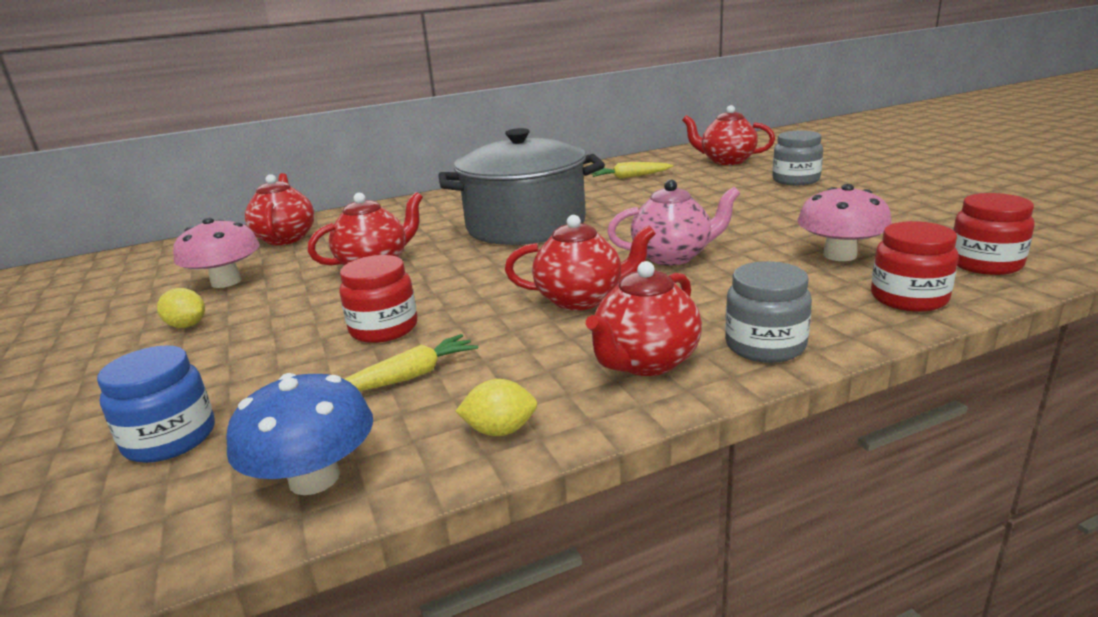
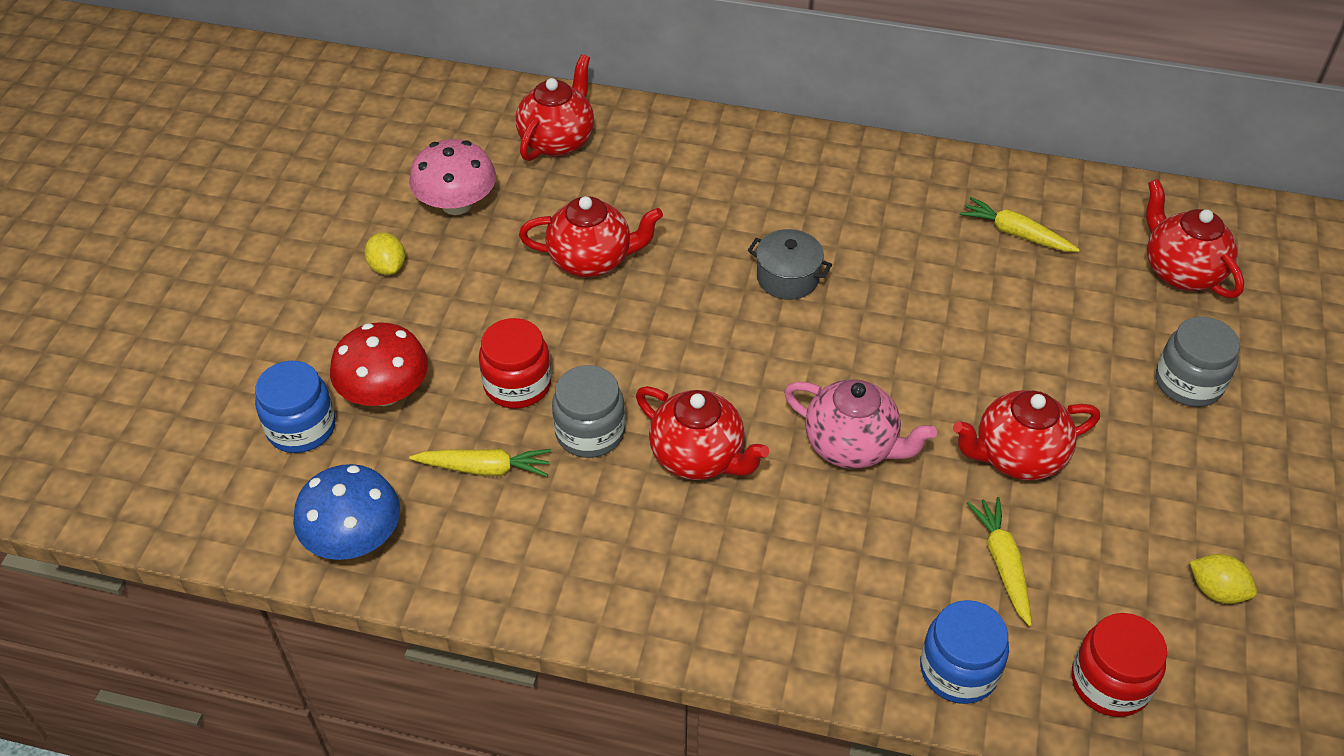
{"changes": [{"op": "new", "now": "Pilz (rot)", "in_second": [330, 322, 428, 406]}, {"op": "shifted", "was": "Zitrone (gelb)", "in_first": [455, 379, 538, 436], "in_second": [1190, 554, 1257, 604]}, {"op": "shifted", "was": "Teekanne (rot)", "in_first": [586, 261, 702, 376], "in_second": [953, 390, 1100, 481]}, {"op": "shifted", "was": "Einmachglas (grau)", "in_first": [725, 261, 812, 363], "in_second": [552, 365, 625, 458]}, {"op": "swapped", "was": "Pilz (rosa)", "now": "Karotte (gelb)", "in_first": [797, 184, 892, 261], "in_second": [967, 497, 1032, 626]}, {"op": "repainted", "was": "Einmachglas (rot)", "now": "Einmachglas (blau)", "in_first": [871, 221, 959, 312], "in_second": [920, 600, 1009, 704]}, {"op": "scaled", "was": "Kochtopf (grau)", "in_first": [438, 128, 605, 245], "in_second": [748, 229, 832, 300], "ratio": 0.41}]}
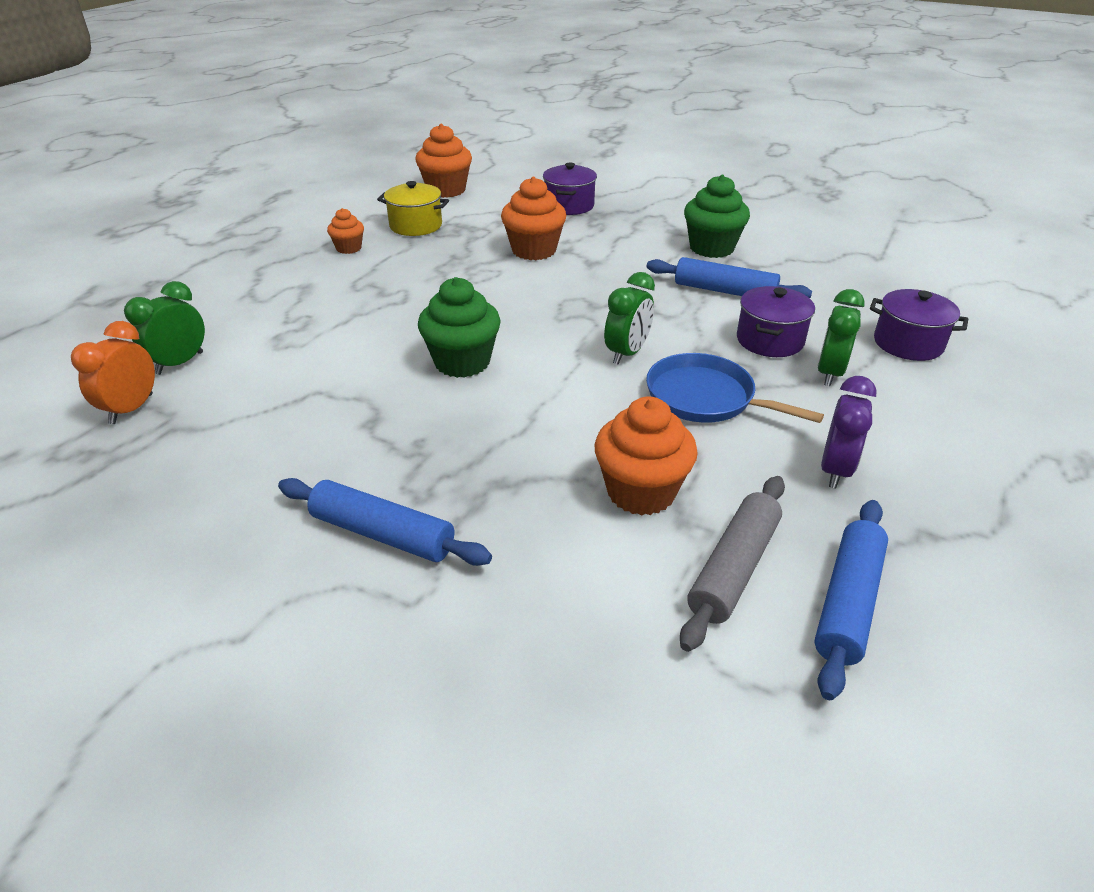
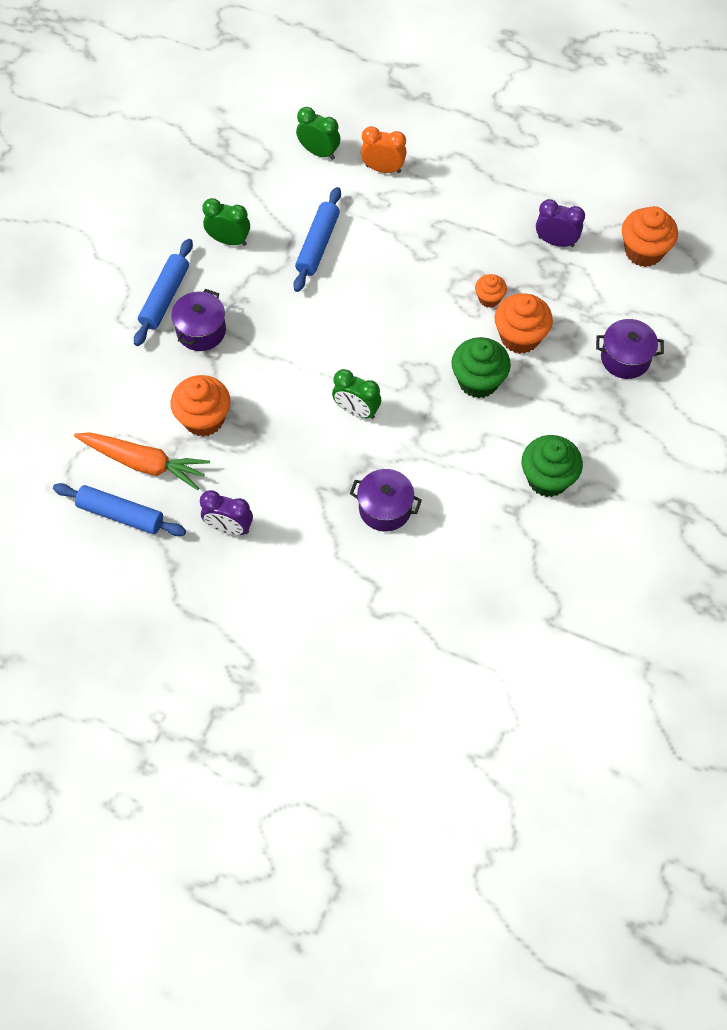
{"changes": [{"op": "gone", "was": "Pfanne (blau)", "in_first": [646, 353, 824, 423]}, {"op": "shifted", "was": "Wecker (orange)", "in_first": [71, 321, 155, 424], "in_second": [361, 126, 407, 173]}, {"op": "shifted", "was": "Muffin (orange)", "in_first": [327, 208, 364, 254], "in_second": [475, 274, 507, 308]}, {"op": "shifted", "was": "Muffin (grün)", "in_first": [418, 277, 501, 378], "in_second": [451, 337, 511, 398]}, {"op": "shifted", "was": "Nudelholz (blau)", "in_first": [646, 257, 812, 298], "in_second": [293, 187, 341, 292]}, {"op": "shifted", "was": "Wecker (grün)", "in_first": [817, 289, 865, 386], "in_second": [202, 198, 250, 246]}, {"op": "shifted", "was": "Kochtopf (lila)", "in_first": [870, 289, 968, 361], "in_second": [171, 289, 226, 351]}, {"op": "swapped", "was": "Kochtopf (gelb)", "now": "Wecker (lila)", "in_first": [377, 181, 449, 236], "in_second": [536, 199, 585, 247]}, {"op": "swapped", "was": "Nudelholz (grau)", "now": "Karotte (orange)", "in_first": [680, 476, 785, 652], "in_second": [74, 432, 210, 490]}]}
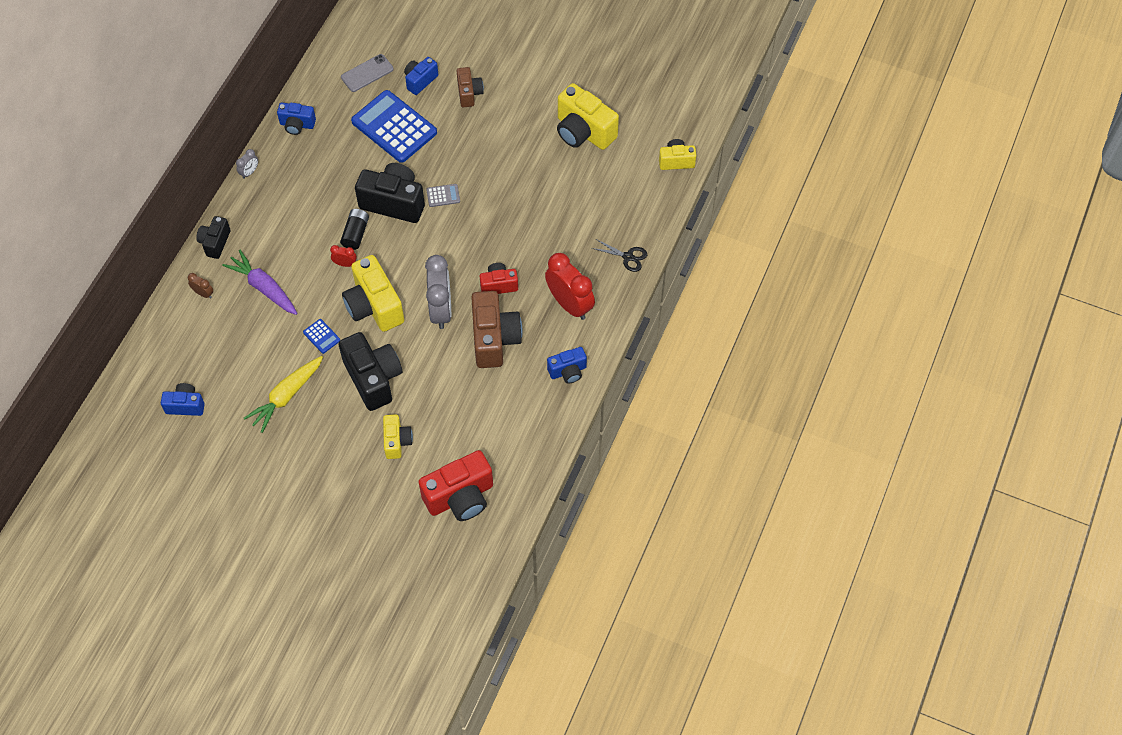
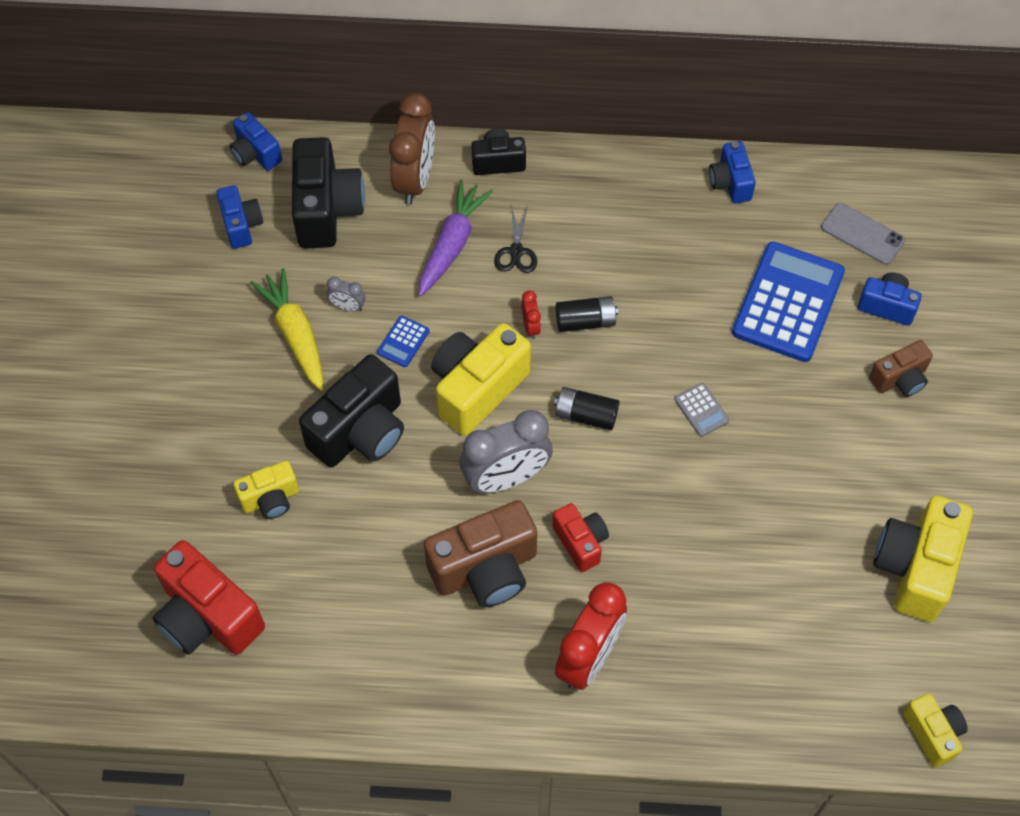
{"changes": [{"op": "new", "now": "Batterie (schwarz)", "in_second": [554, 387, 619, 430]}, {"op": "shifted", "was": "Wecker (grau)", "in_first": [236, 149, 258, 179], "in_second": [327, 277, 366, 311]}, {"op": "shifted", "was": "Kamera (schwarz)", "in_first": [355, 163, 425, 223], "in_second": [292, 137, 365, 248]}, {"op": "shifted", "was": "Kamera (blau)", "in_first": [547, 347, 587, 384], "in_second": [230, 112, 282, 171]}, {"op": "shifted", "was": "Schere (schwarz)", "in_first": [591, 239, 647, 272], "in_second": [494, 204, 537, 273]}, {"op": "rotated", "was": "Karotte (gelb)", "in_first": [244, 356, 323, 433], "in_second": [250, 268, 324, 391], "clockwise": 45}, {"op": "scaled", "was": "Wecker (braun)", "in_first": [188, 273, 213, 298], "in_second": [389, 93, 435, 204], "ratio": 2.26}]}
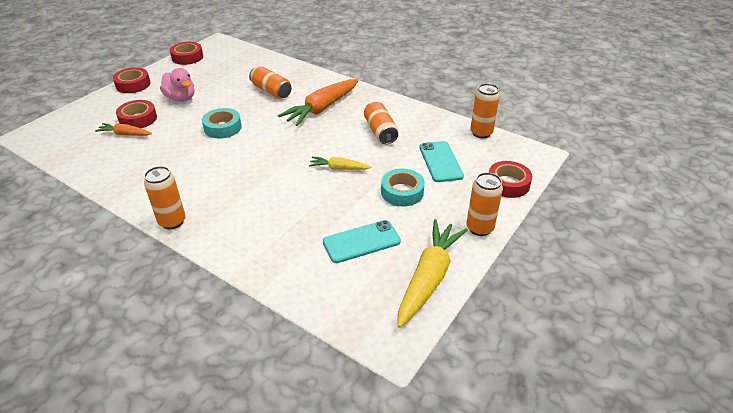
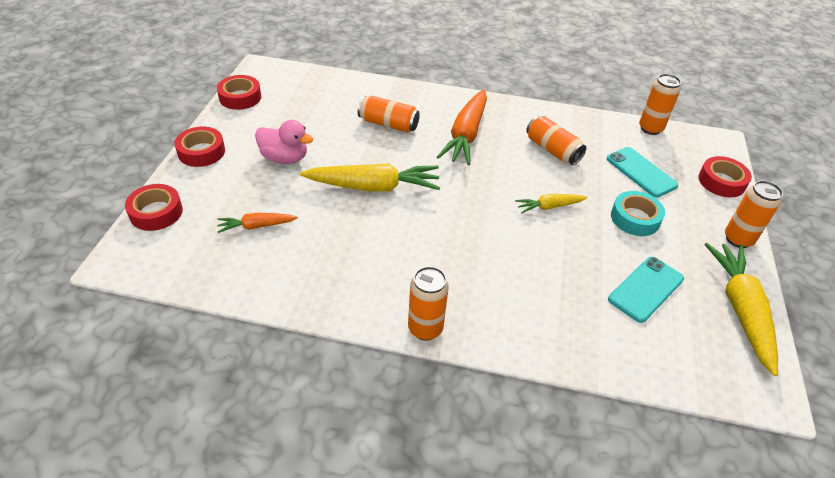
{"changes": [{"op": "shifted", "was": "Klebeband (rot)", "in_first": [116, 100, 157, 128], "in_second": [125, 184, 183, 231]}, {"op": "swapped", "was": "Klebeband (türkis)", "now": "Karotte (gelb)", "in_first": [202, 108, 242, 138], "in_second": [300, 164, 440, 192]}]}
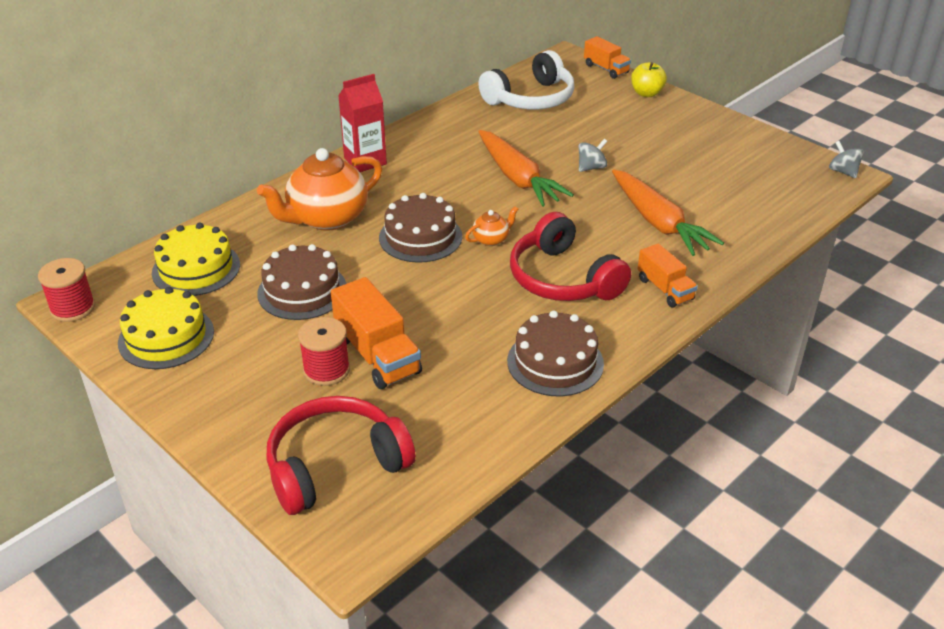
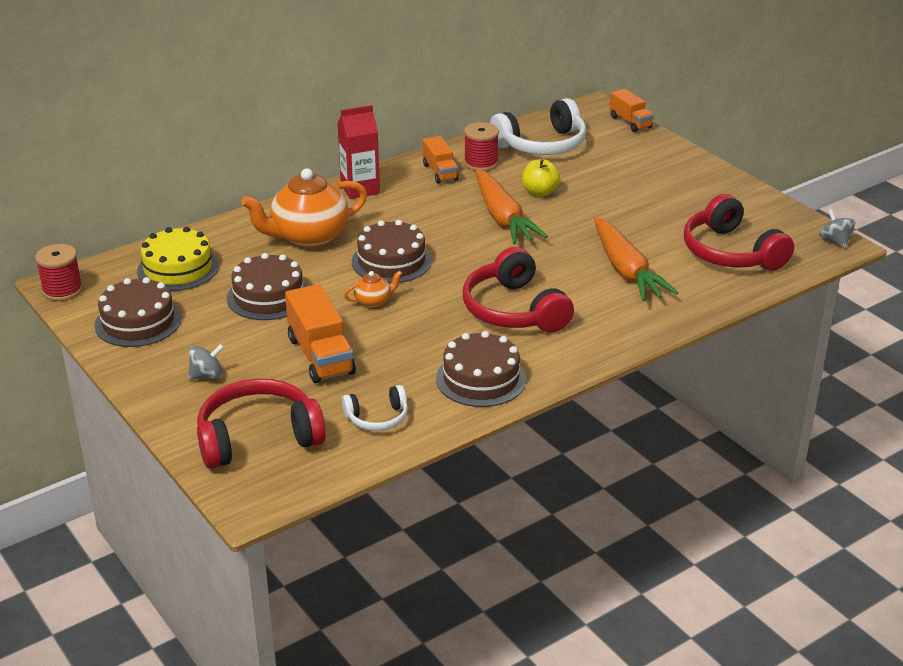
{"changes": [{"op": "new", "now": "Kopfhörer (weiß)", "in_second": [342, 385, 408, 431]}, {"op": "new", "now": "Kopfhörer (rot)", "in_second": [684, 194, 794, 271]}, {"op": "shifted", "was": "Garnrolle (rot)", "in_first": [298, 317, 350, 386], "in_second": [464, 122, 499, 171]}, {"op": "shifted", "was": "Teekanne (orange)", "in_first": [465, 206, 518, 246], "in_second": [344, 270, 403, 308]}, {"op": "shifted", "was": "Kreisel (grau)", "in_first": [579, 139, 607, 172], "in_second": [188, 344, 224, 380]}, {"op": "shifted", "was": "Apfel (gelb)", "in_first": [631, 62, 667, 97], "in_second": [522, 159, 560, 197]}, {"op": "shifted", "was": "Lastwagen (orange)", "in_first": [638, 243, 698, 308], "in_second": [423, 136, 459, 184]}, {"op": "repainted", "was": "Kuchen (gelb)", "now": "Kuchen (braun)", "in_first": [118, 287, 214, 369], "in_second": [95, 277, 182, 347]}]}
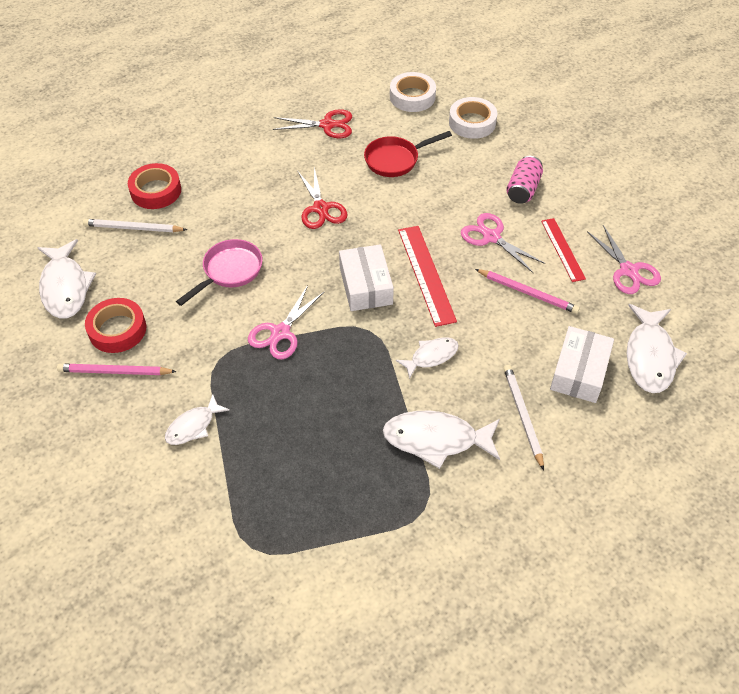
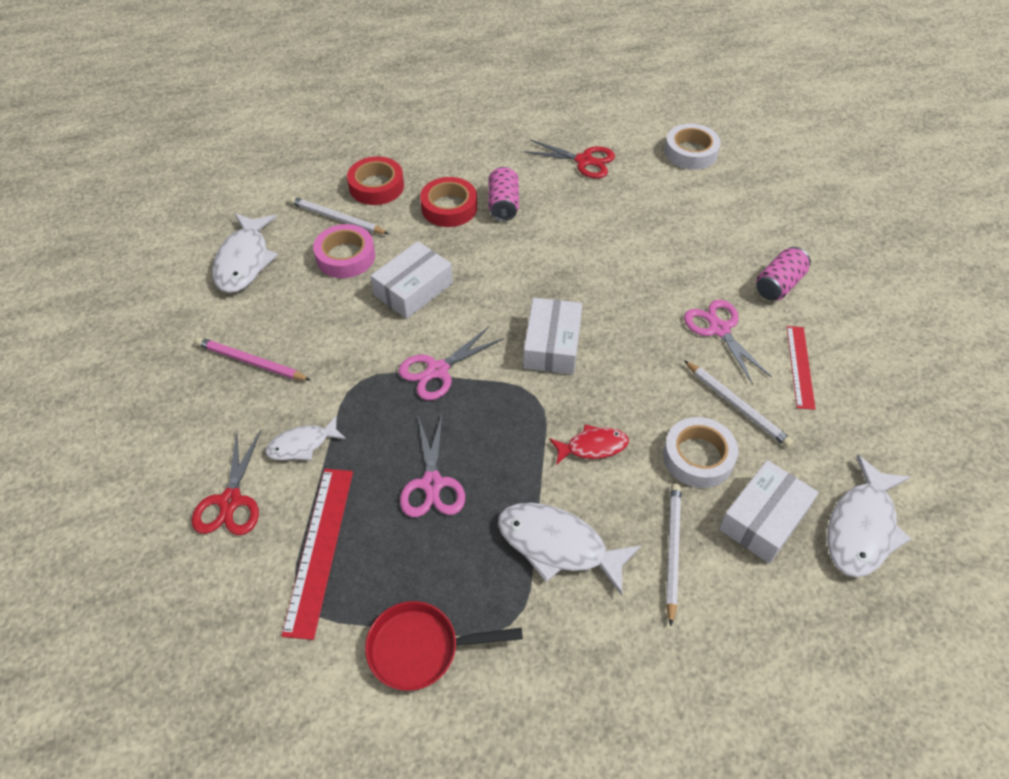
{"changes": [{"op": "new", "now": "Klebeband (rosa)", "in_second": [313, 224, 375, 278]}, {"op": "new", "now": "Dose (rosa)", "in_second": [488, 167, 519, 221]}, {"op": "shifted", "was": "Klebeband (rot)", "in_first": [85, 298, 146, 353], "in_second": [420, 177, 477, 227]}, {"op": "shifted", "was": "Schere (rot)", "in_first": [298, 167, 347, 229], "in_second": [192, 430, 261, 535]}, {"op": "shifted", "was": "Pfanne (rot)", "in_first": [364, 131, 452, 177], "in_second": [365, 601, 523, 691]}, {"op": "shifted", "was": "Lineal (rot)", "in_first": [398, 226, 457, 327], "in_second": [282, 469, 353, 640]}, {"op": "shifted", "was": "Klebeband (weiß)", "in_first": [449, 97, 497, 139], "in_second": [663, 417, 738, 488]}, {"op": "shifted", "was": "Schere (rosa)", "in_first": [587, 225, 661, 294], "in_second": [400, 415, 465, 517]}, {"op": "swapped", "was": "Pfanne (rosa)", "now": "Schachtel (weiß)", "in_first": [176, 239, 263, 306], "in_second": [370, 241, 453, 319]}, {"op": "repainted", "was": "Fisch (weiß)", "now": "Fisch (rot)", "in_first": [396, 337, 459, 379], "in_second": [549, 424, 629, 465]}, {"op": "repainted", "was": "Bleistift (rosa)", "now": "Bleistift (weiß)", "in_first": [475, 269, 580, 314], "in_second": [684, 360, 793, 447]}]}
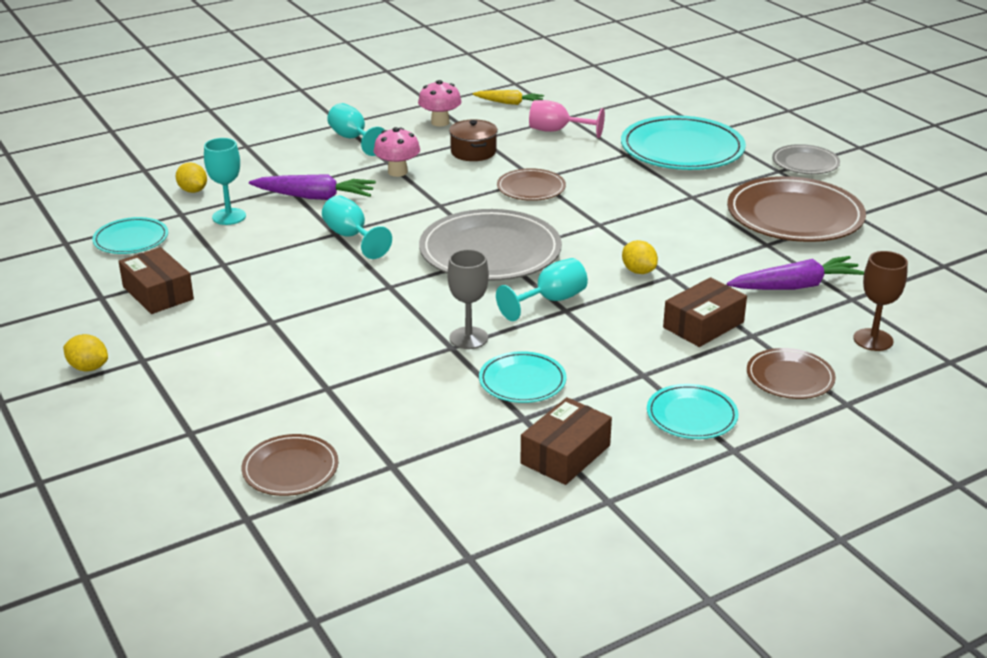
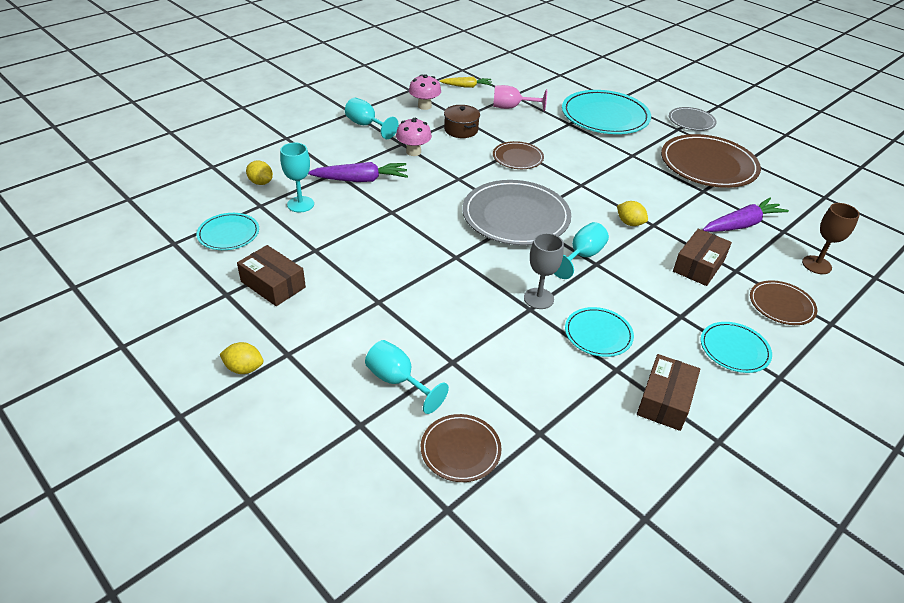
{"changes": [{"op": "shifted", "was": "Kelch (türkis)", "in_first": [322, 195, 392, 259], "in_second": [365, 340, 449, 414]}]}
